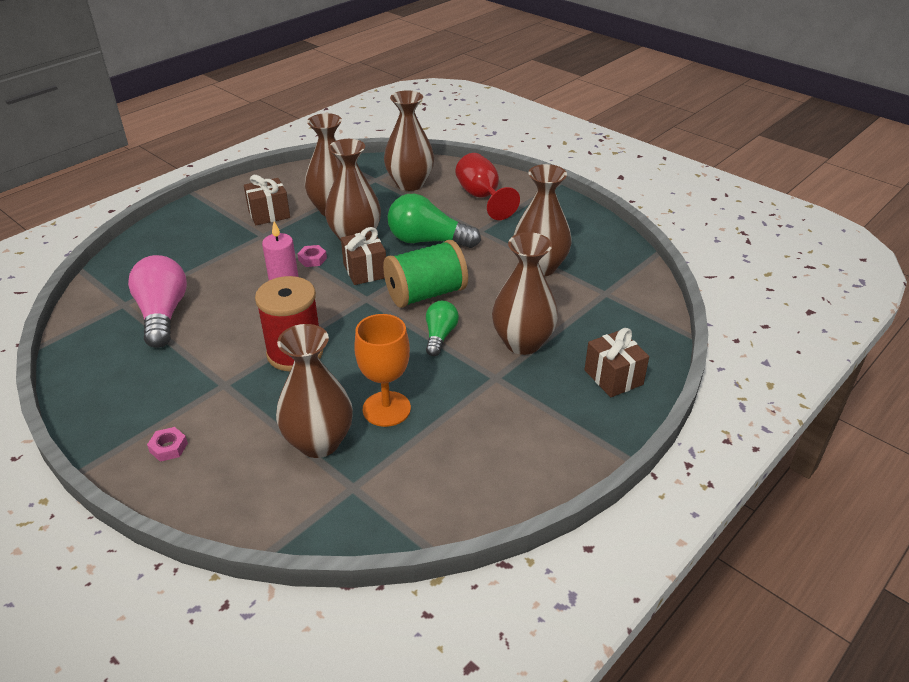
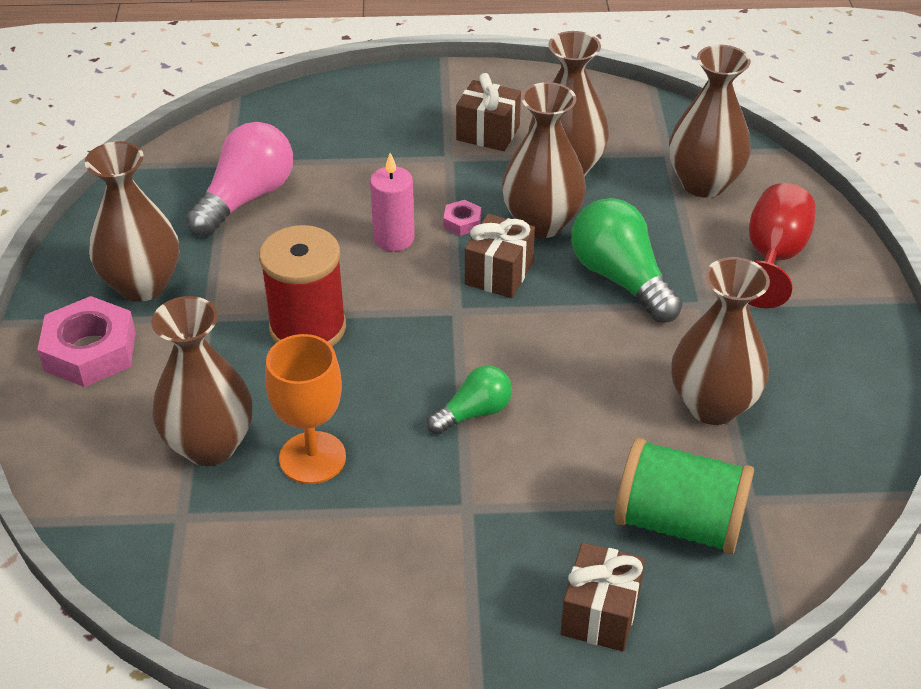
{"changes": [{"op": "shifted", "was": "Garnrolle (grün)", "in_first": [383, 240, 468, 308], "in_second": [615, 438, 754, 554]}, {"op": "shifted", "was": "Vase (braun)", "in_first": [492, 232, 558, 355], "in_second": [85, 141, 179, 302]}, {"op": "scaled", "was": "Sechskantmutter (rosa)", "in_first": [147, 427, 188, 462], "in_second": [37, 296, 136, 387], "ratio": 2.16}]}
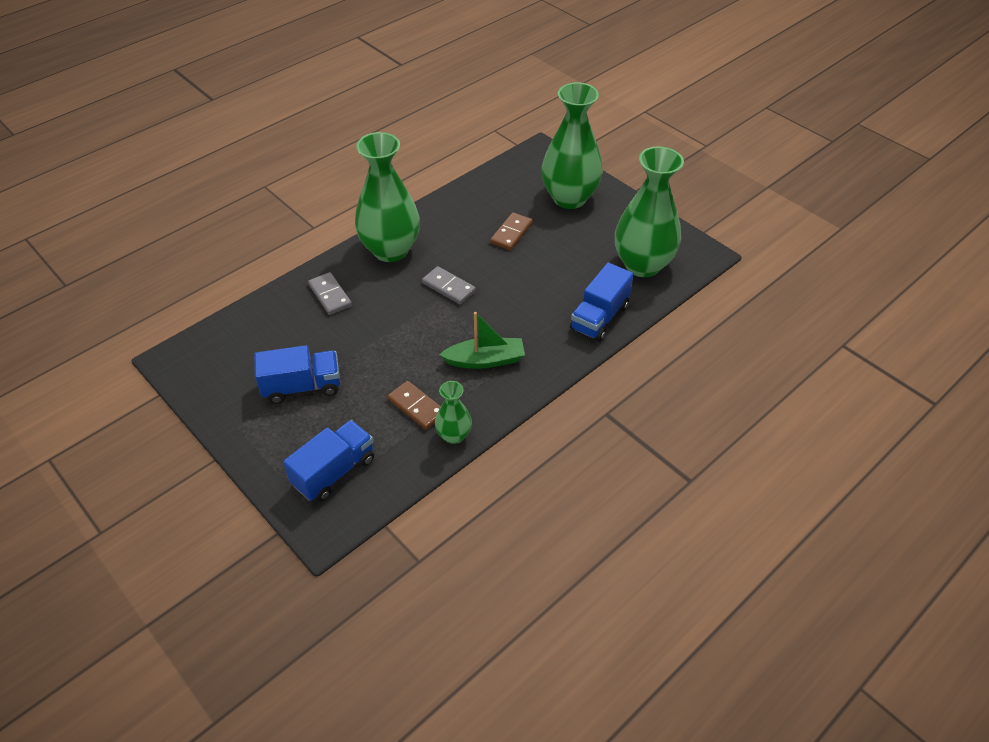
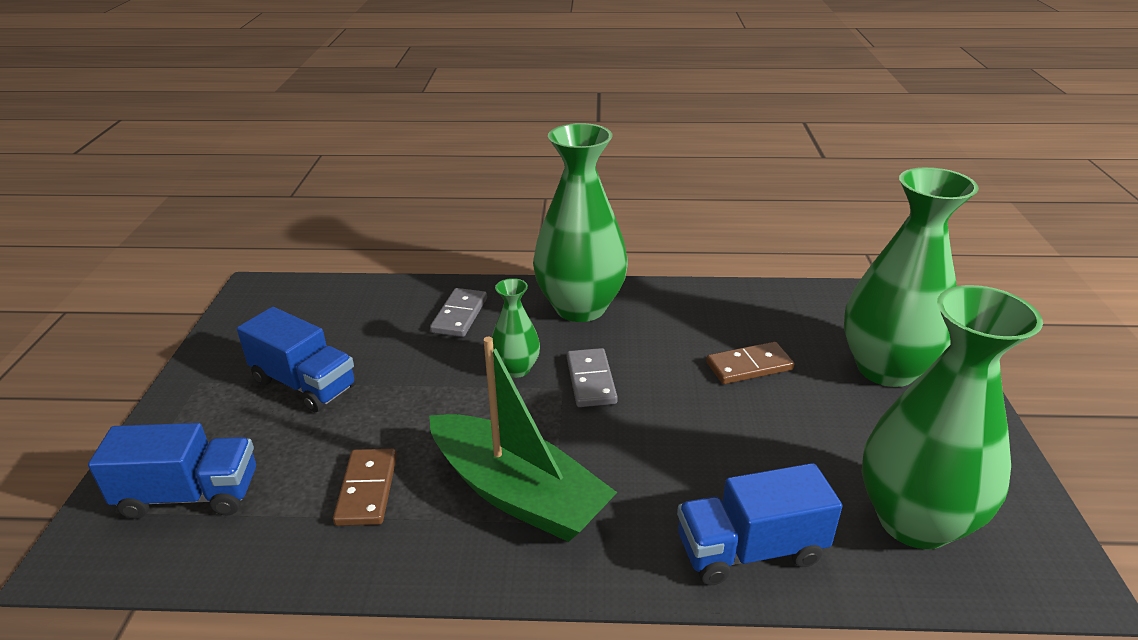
{"changes": [{"op": "shifted", "was": "Vase (grün)", "in_first": [435, 381, 472, 444], "in_second": [492, 278, 540, 378]}, {"op": "scaled", "was": "Boot (grün)", "in_first": [439, 312, 525, 369], "in_second": [429, 337, 617, 542], "ratio": 1.5}]}
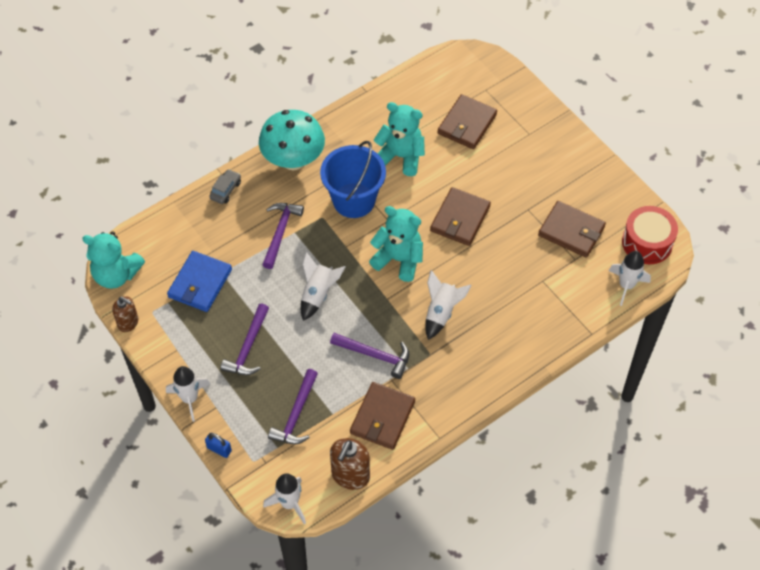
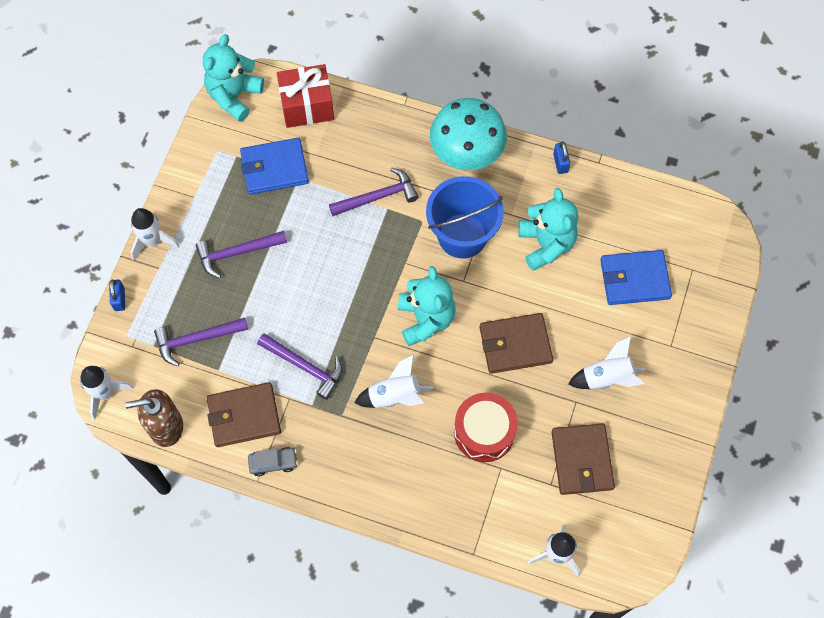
{"changes": [{"op": "gone", "was": "Seifenspender (braun)", "in_first": [112, 296, 138, 332]}, {"op": "new", "now": "Geschenk (rot)", "in_second": [277, 64, 334, 128]}, {"op": "new", "now": "Vorhängeschloss (blau)", "in_second": [553, 141, 570, 174]}, {"op": "shifted", "was": "Auto (grau)", "in_first": [209, 169, 241, 204], "in_second": [248, 447, 298, 476]}, {"op": "shifted", "was": "Rakete (weiß)", "in_first": [301, 252, 345, 321], "in_second": [568, 336, 646, 389]}, {"op": "shifted", "was": "Trommel (rot)", "in_first": [622, 206, 678, 264], "in_second": [454, 393, 518, 462]}, {"op": "repainted", "was": "Geldbörse (braun)", "now": "Geldbörse (blau)", "in_first": [437, 94, 497, 149], "in_second": [600, 250, 672, 305]}, {"op": "rotated", "was": "Teddybär (türkis)", "in_first": [82, 231, 145, 289], "in_second": [203, 34, 264, 122], "clockwise": 45}, {"op": "rotated", "was": "Hammer (lila)", "in_first": [330, 333, 409, 379], "in_second": [257, 333, 343, 400], "clockwise": -45}]}
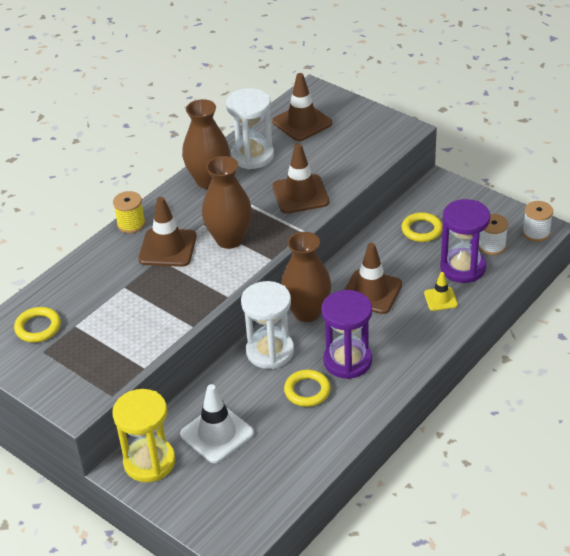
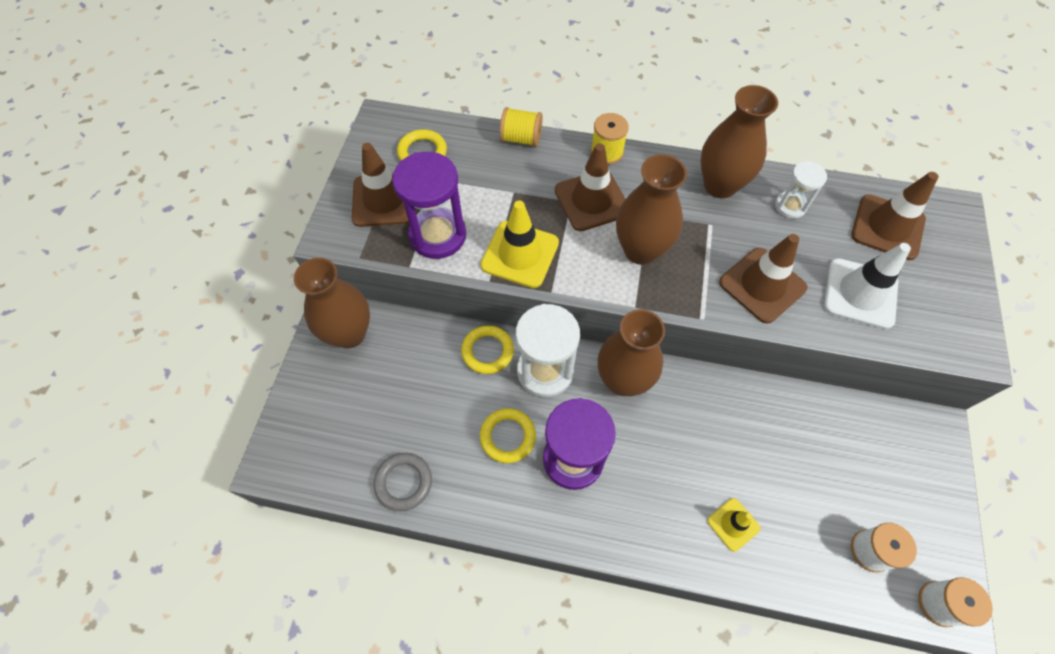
{"changes": [{"op": "new", "now": "Ring (grau)", "in_second": [374, 453, 432, 511]}, {"op": "new", "now": "Leitkegel (gelb)", "in_second": [481, 200, 559, 288]}, {"op": "new", "now": "Garnrolle (gelb)", "in_second": [500, 107, 543, 147]}, {"op": "shifted", "was": "Leitkegel (weiß)", "in_first": [180, 384, 254, 463], "in_second": [824, 243, 911, 329]}, {"op": "shifted", "was": "Leitkegel (braun)", "in_first": [345, 243, 402, 314], "in_second": [352, 143, 415, 227]}, {"op": "shifted", "was": "Ring (gelb)", "in_first": [401, 212, 443, 242], "in_second": [461, 325, 514, 374]}, {"op": "shifted", "was": "Sanduhr (lila)", "in_first": [440, 199, 490, 283], "in_second": [392, 152, 466, 259]}, {"op": "swapped", "was": "Sanduhr (gelb)", "now": "Vase (braun)", "in_first": [112, 389, 175, 482], "in_second": [294, 258, 370, 349]}, {"op": "scaled", "was": "Sanduhr (weiß)", "in_first": [226, 88, 274, 169], "in_second": [775, 161, 827, 219], "ratio": 0.56}]}
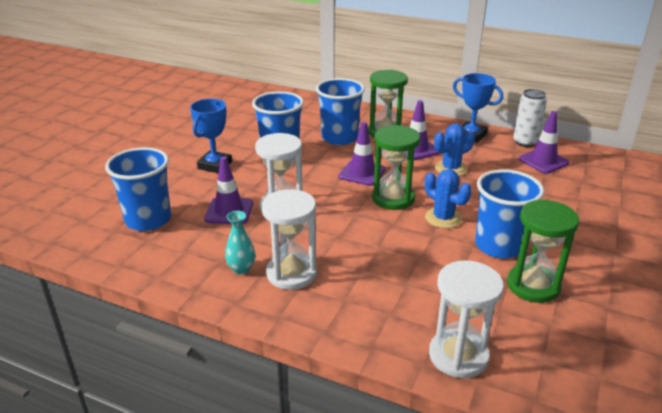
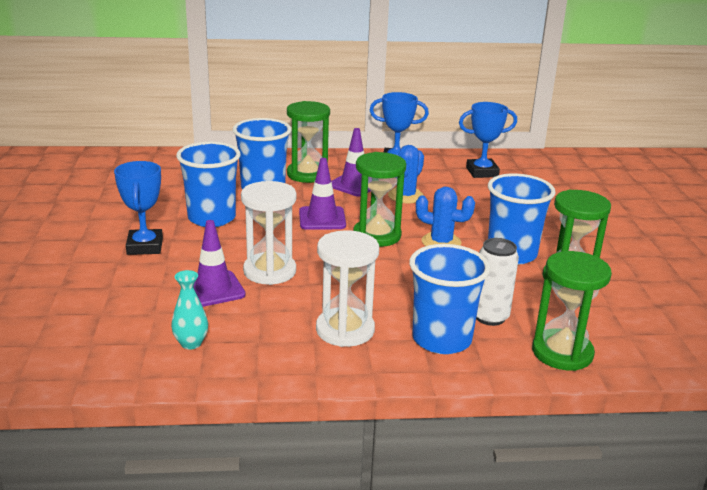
{"changes": [{"op": "shifted", "was": "Becher (blau)", "in_first": [105, 147, 171, 231], "in_second": [409, 244, 491, 354]}, {"op": "shifted", "was": "Vase (türkis)", "in_first": [225, 211, 255, 275], "in_second": [171, 270, 208, 350]}, {"op": "shifted", "was": "Dose (weiß)", "in_first": [513, 89, 547, 147], "in_second": [476, 238, 519, 326]}, {"op": "swapped", "was": "Leitkegel (lila)", "now": "Pokal (blau)", "in_first": [519, 111, 569, 174], "in_second": [459, 102, 517, 178]}, {"op": "repainted", "was": "Sanduhr (weiß)", "now": "Sanduhr (grün)", "in_first": [429, 260, 504, 378], "in_second": [532, 251, 612, 371]}]}
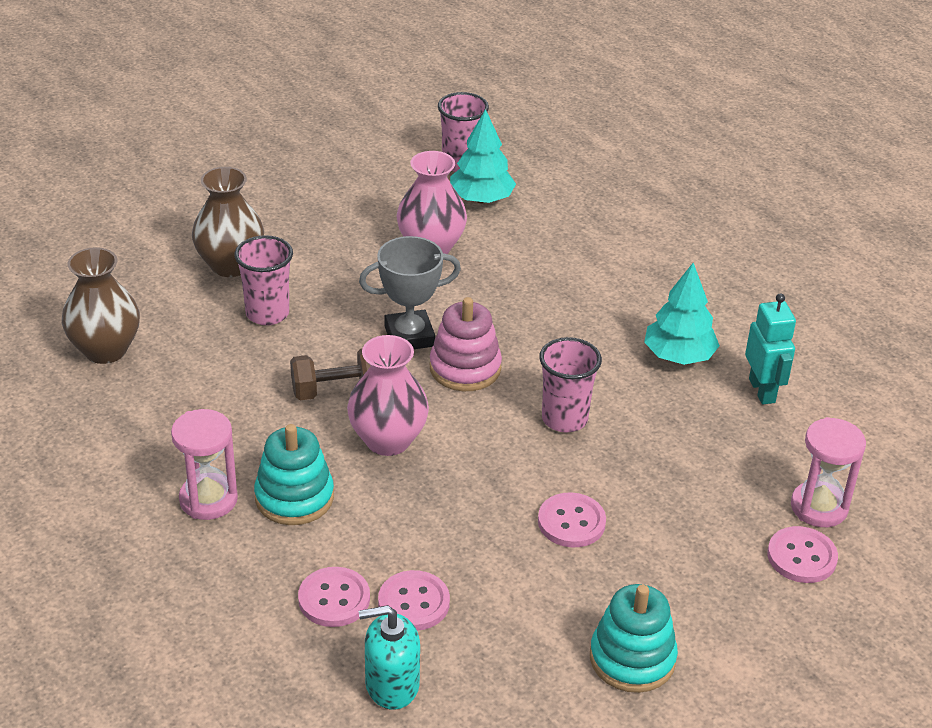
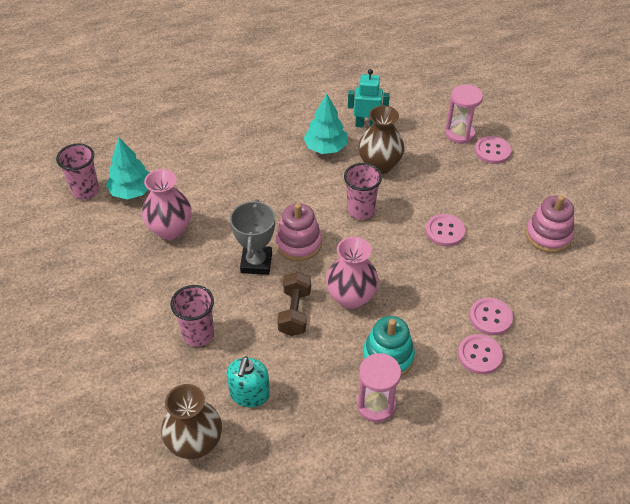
{"changes": [{"op": "shifted", "was": "Vase (braun)", "in_first": [192, 167, 264, 277], "in_second": [358, 106, 405, 174]}, {"op": "shifted", "was": "Seifenspender (türkis)", "in_first": [359, 605, 420, 710], "in_second": [227, 356, 270, 407]}, {"op": "repainted", "was": "Stapelspielzeug (türkis)", "now": "Stapelspielzeug (rosa)", "in_first": [590, 584, 678, 693], "in_second": [526, 195, 574, 253]}]}
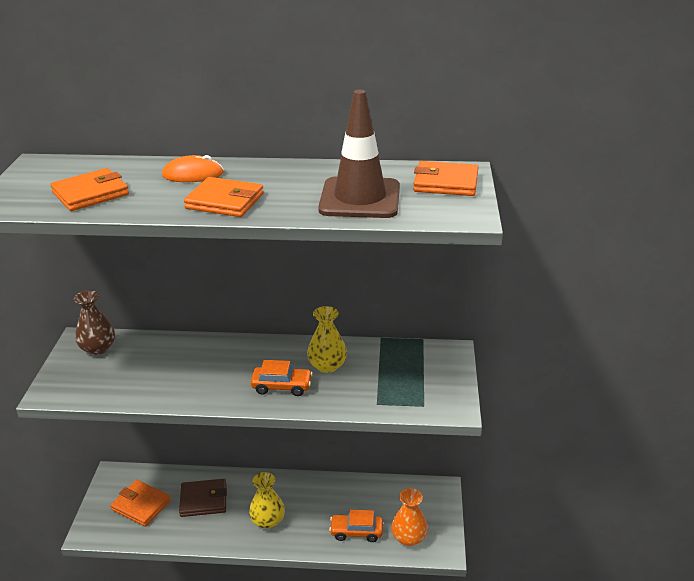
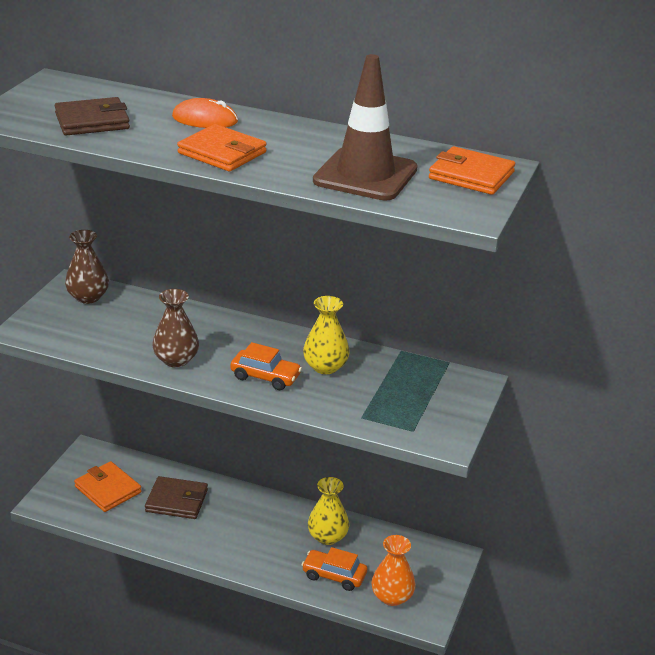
{"changes": [{"op": "new", "now": "Vase (braun)", "in_second": [152, 289, 199, 367]}, {"op": "shifted", "was": "Vase (gelb)", "in_first": [249, 472, 285, 529], "in_second": [308, 477, 349, 545]}, {"op": "repainted", "was": "Geldbörse (orange)", "now": "Geldbörse (braun)", "in_first": [50, 168, 129, 211], "in_second": [55, 97, 130, 135]}]}
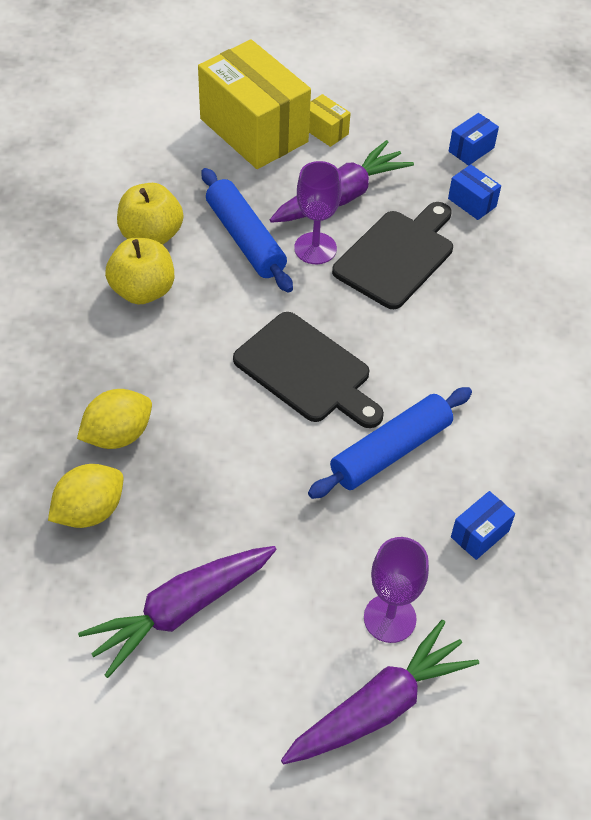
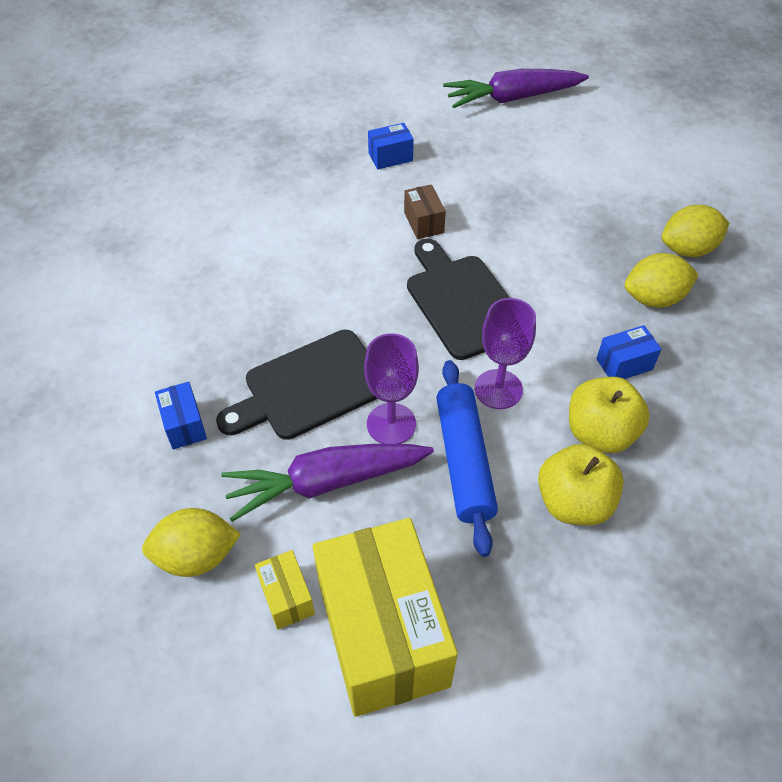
{"changes": [{"op": "gone", "was": "Karotte (lila)", "in_first": [78, 546, 277, 678]}, {"op": "new", "now": "Zitrone (gelb)", "in_second": [142, 508, 241, 577]}, {"op": "shifted", "was": "Kelch (lila)", "in_first": [364, 537, 429, 643], "in_second": [475, 298, 536, 409]}, {"op": "shifted", "was": "Schachtel (blau)", "in_first": [449, 113, 499, 166], "in_second": [596, 325, 662, 379]}, {"op": "swapped", "was": "Nudelholz (blau)", "now": "Schachtel (braun)", "in_first": [308, 387, 472, 499], "in_second": [404, 184, 446, 239]}]}
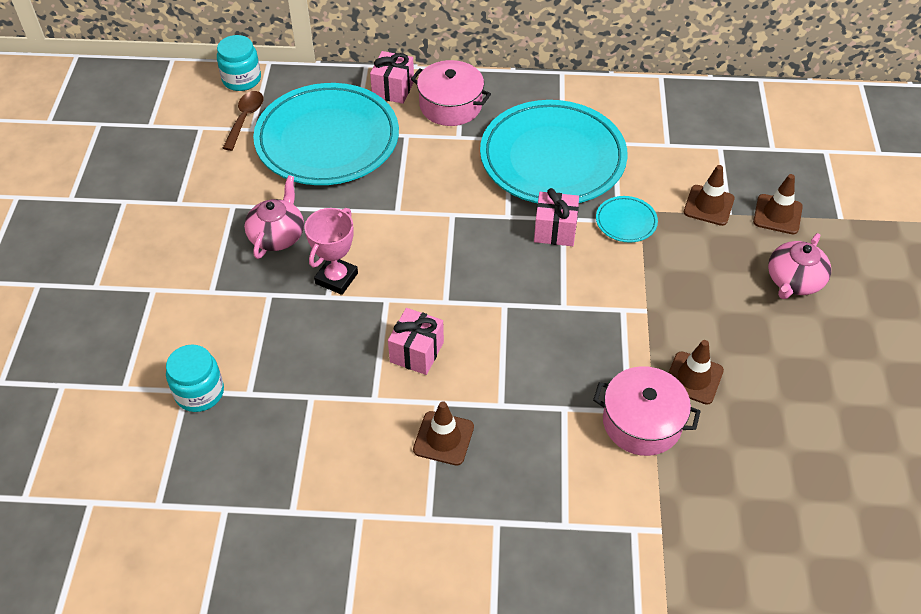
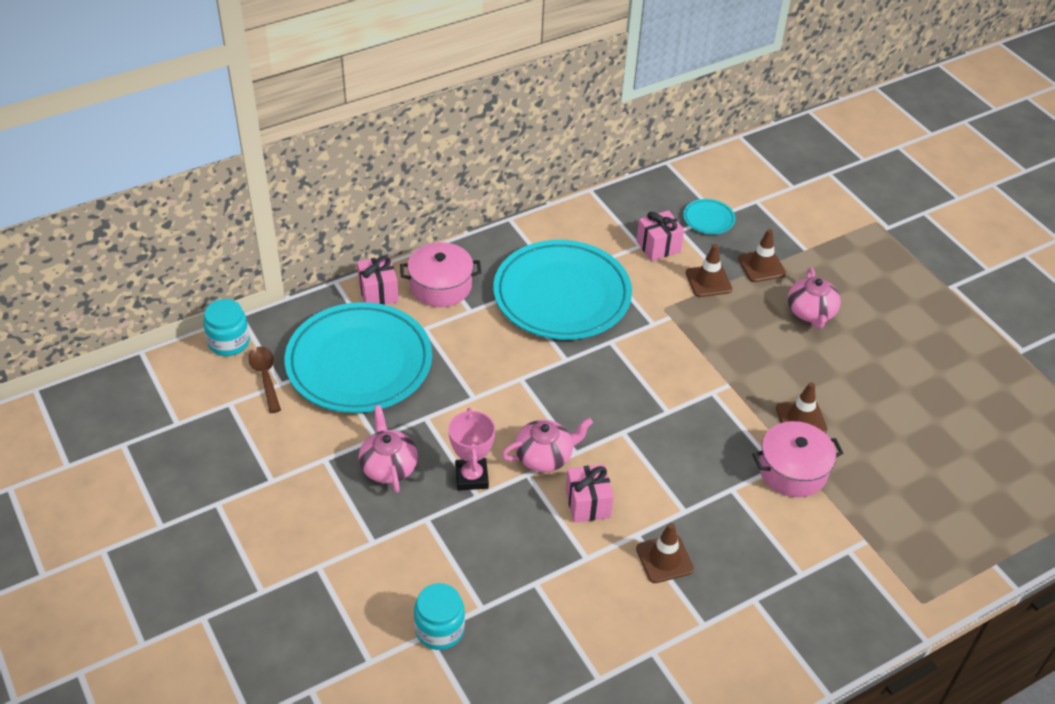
{"changes": [{"op": "new", "now": "Teekanne (rosa)", "in_second": [502, 418, 593, 472]}, {"op": "shifted", "was": "Geschenk (rosa)", "in_first": [534, 188, 579, 246], "in_second": [636, 210, 684, 261]}, {"op": "shifted", "was": "Teller (türkis)", "in_first": [596, 196, 658, 243], "in_second": [683, 199, 735, 234]}]}
